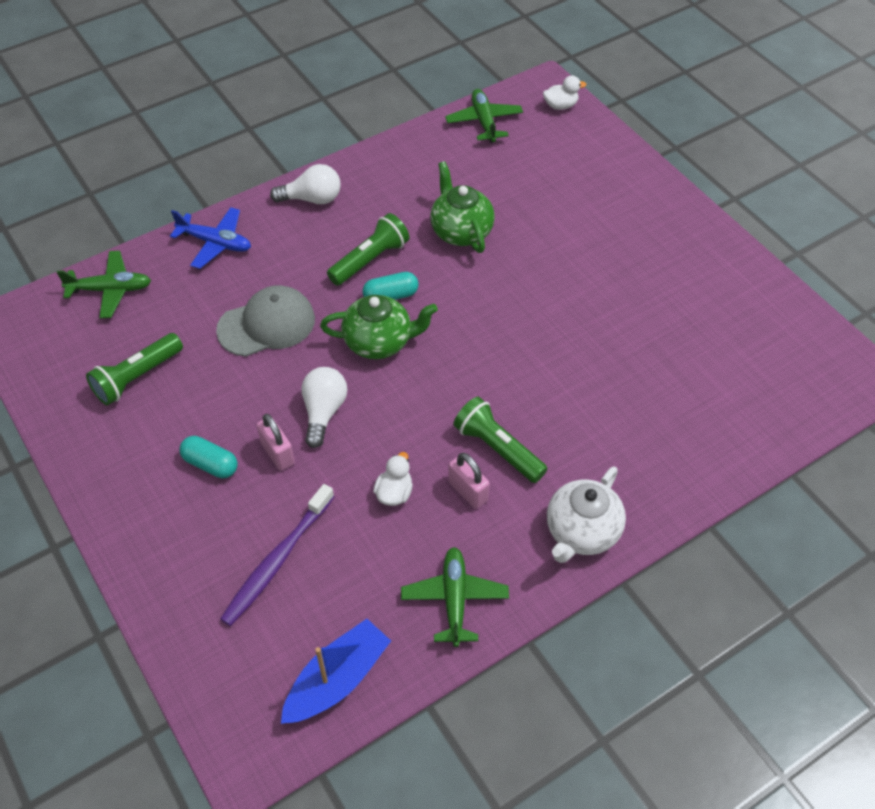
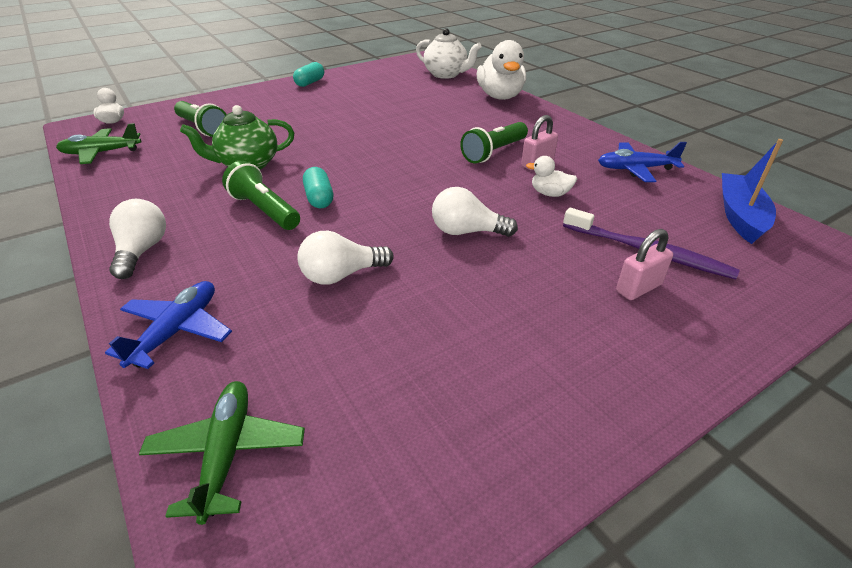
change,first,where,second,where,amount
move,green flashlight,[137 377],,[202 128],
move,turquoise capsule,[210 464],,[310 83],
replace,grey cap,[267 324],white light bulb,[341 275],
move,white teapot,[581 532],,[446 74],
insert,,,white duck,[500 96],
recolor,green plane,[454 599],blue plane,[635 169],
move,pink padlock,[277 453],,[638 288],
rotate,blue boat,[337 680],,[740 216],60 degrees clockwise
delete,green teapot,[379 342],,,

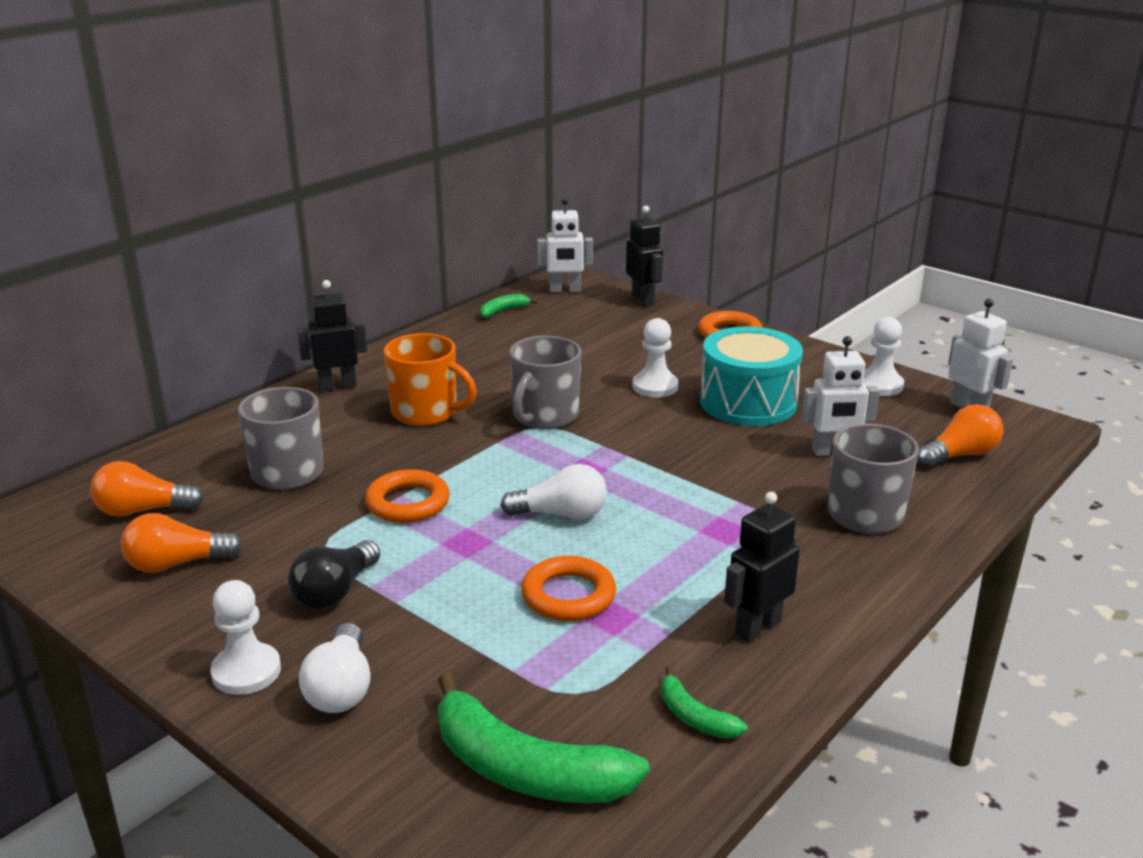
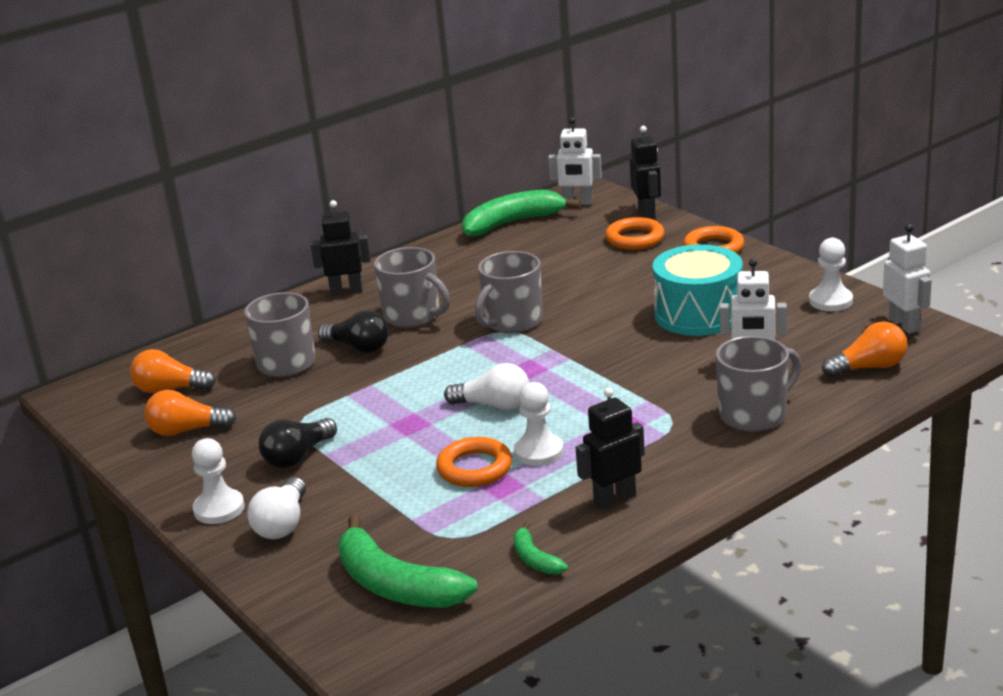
change,first,where,second,where,amount
insert,,,black light bulb,[358 347],
recolor,orange mug,[426 412],grey mug,[413 316],
resize,green banana,[503 311],,[513 223],x2.08
move,white pawn,[655 387],,[538 452],
move,orange ring,[408 503],,[635 239],

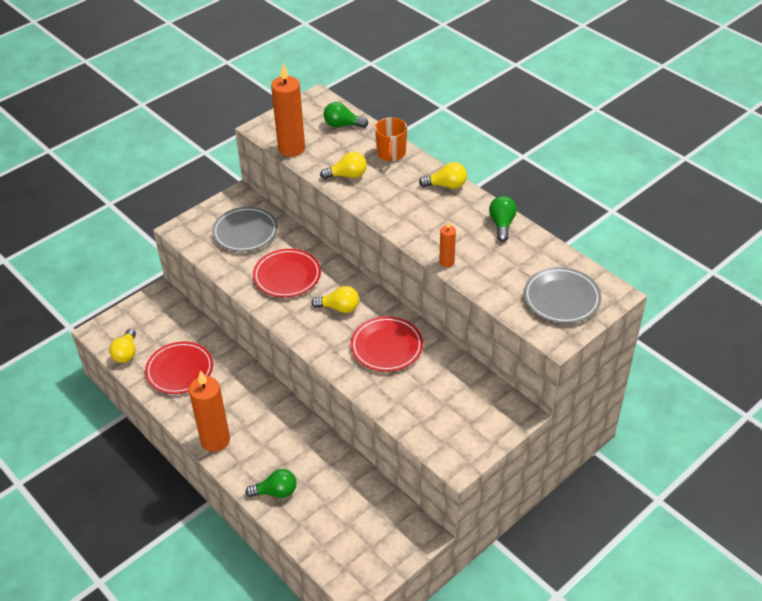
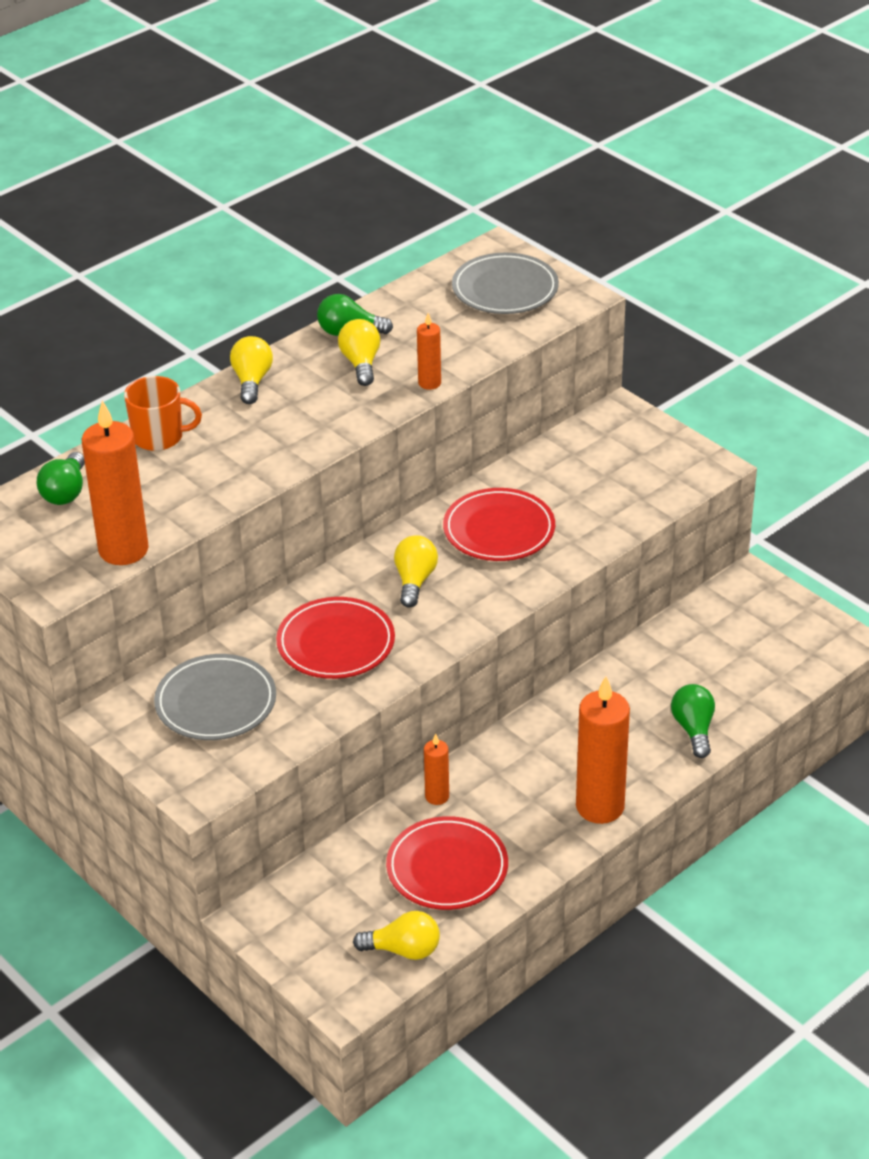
change,first,where,second,where,amount
move,yellow light bulb,[347 175],,[361 363],
insert,,,orange candle,[437 796],

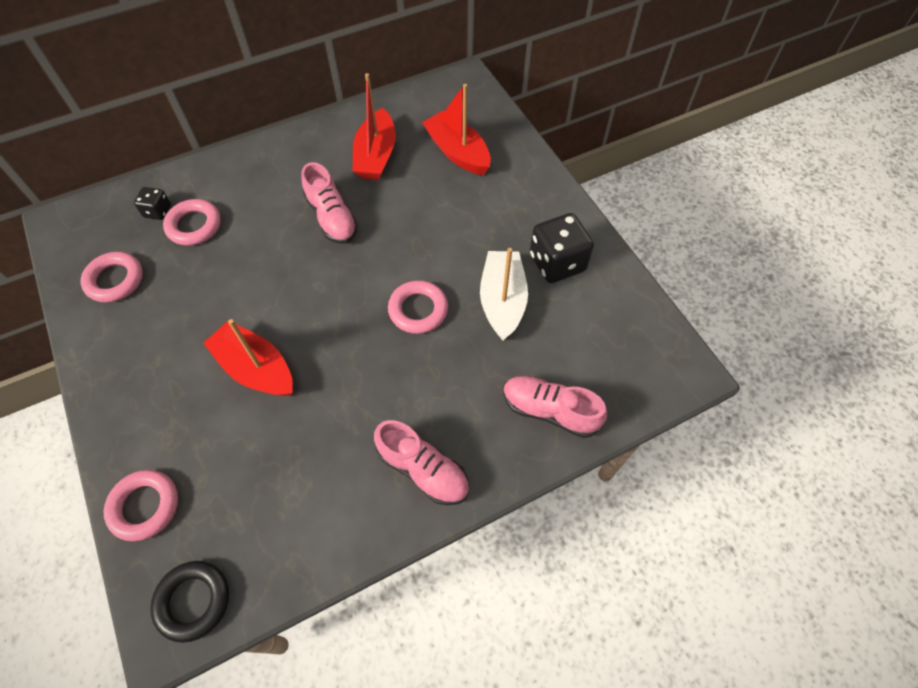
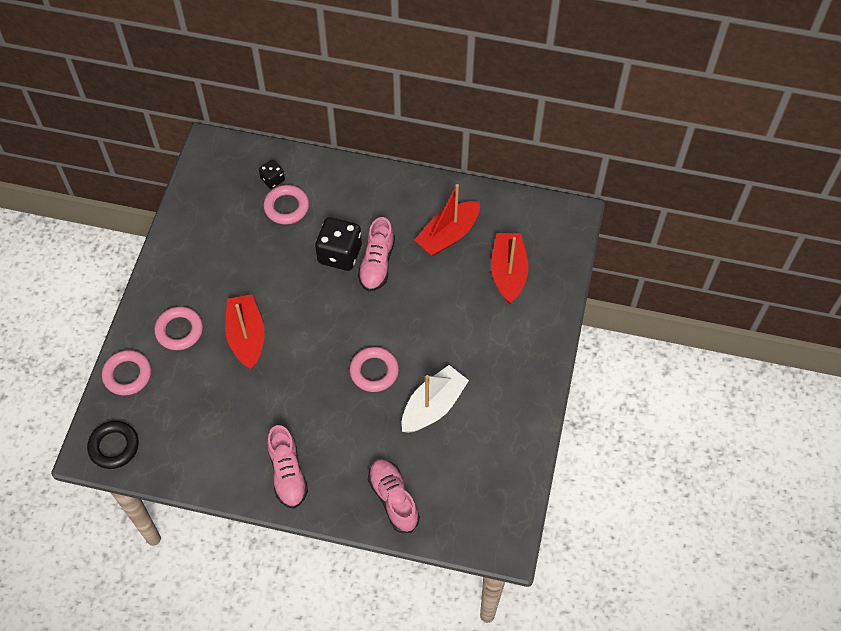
change,first,where,second,where,amount
move,pink ring,[115 280],,[179 330],
move,black dice,[557 263],,[339 254],

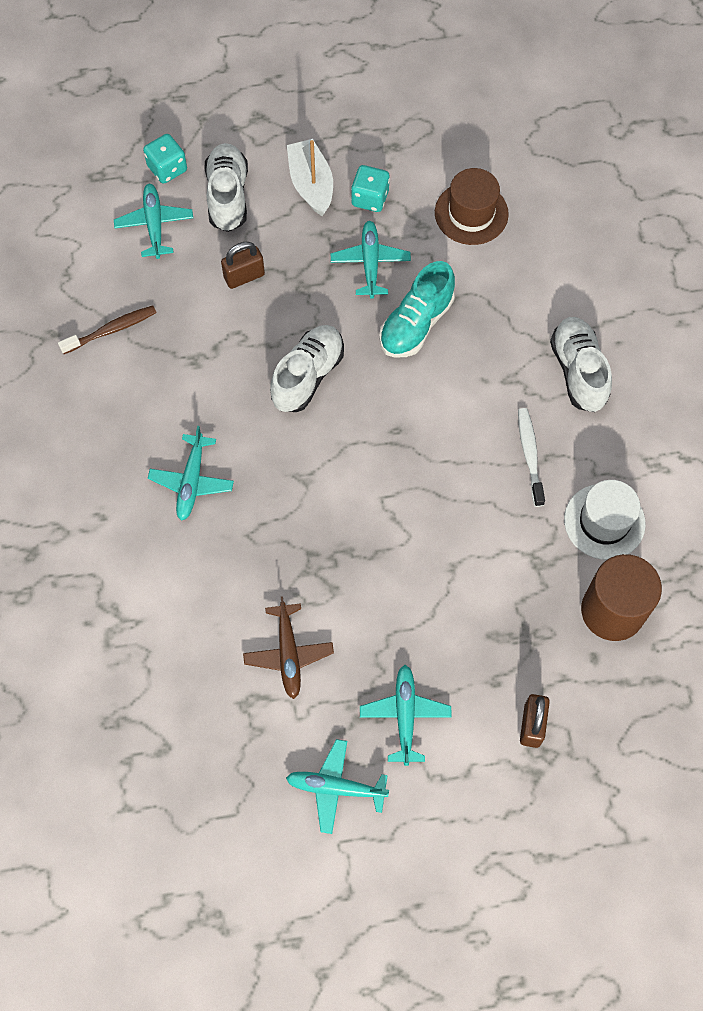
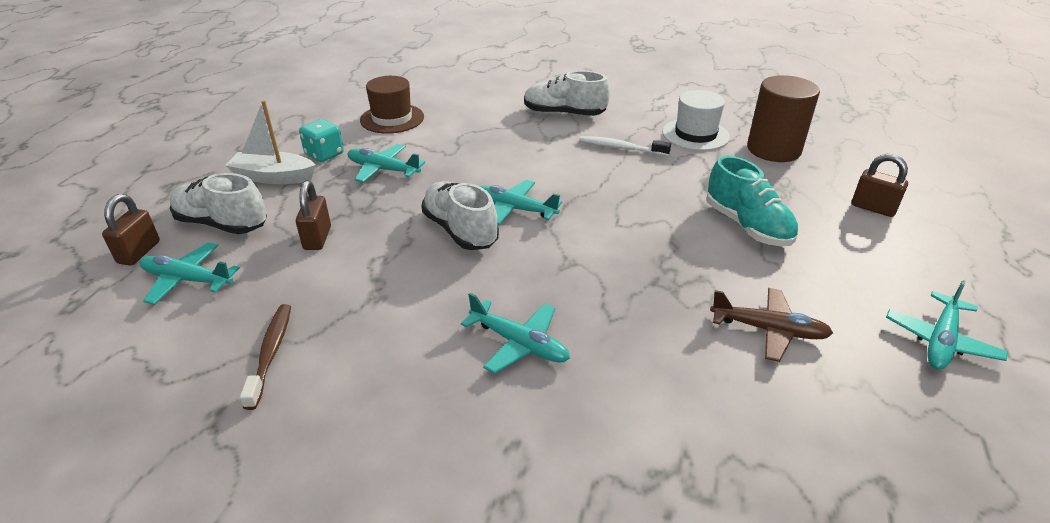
change,first,where,second,where,amount
replace,turquoise dice,[167 168],brown padlock,[139 252],
move,turquoise plane,[405 716],,[515 209],
move,turquoise shoe,[416 324],,[747 226],

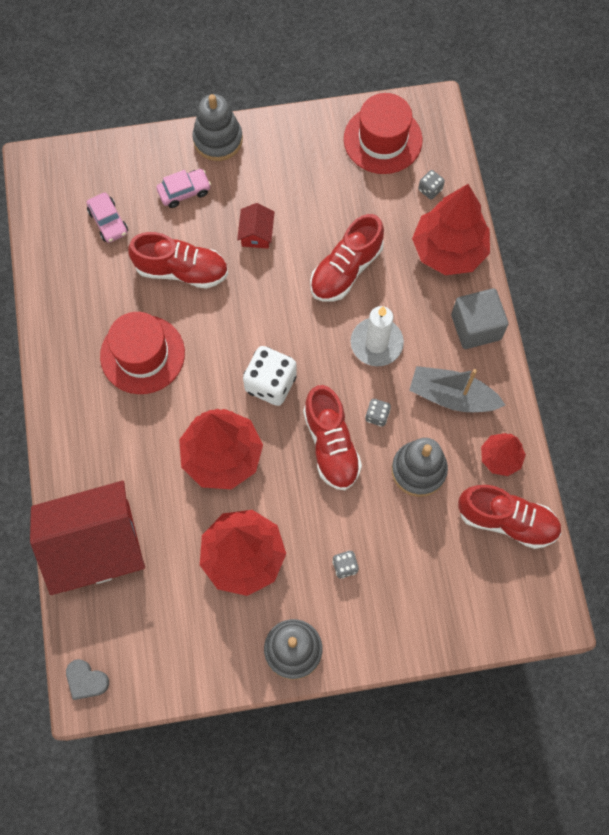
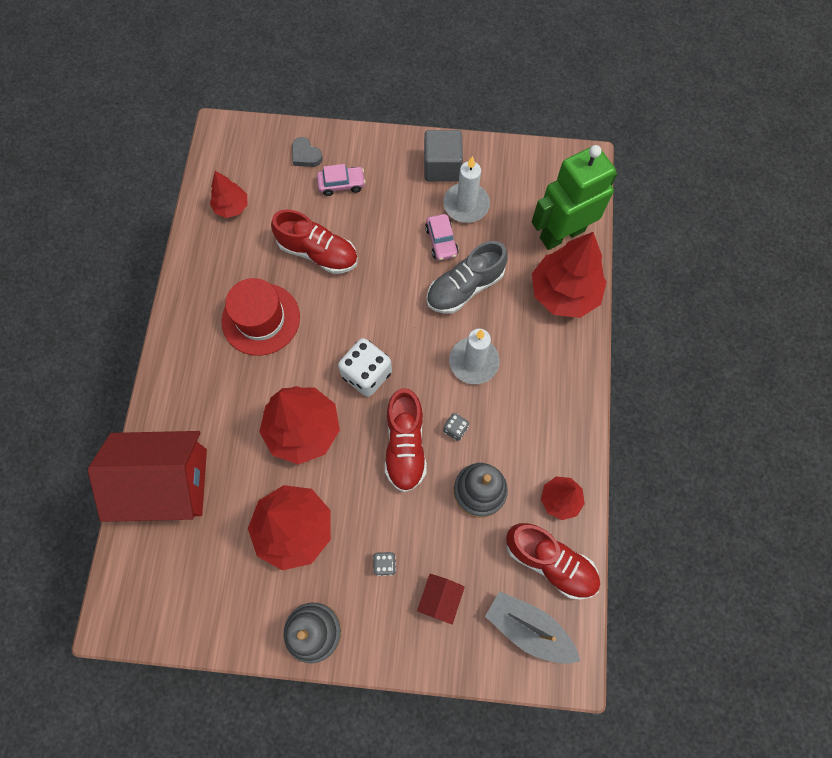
change,first,where,second,where,amount
insert,,,red tree,[231 207],
move,grey heart,[86 680],,[306 155],
move,red house,[256 233],,[440 598],
move,grey cube,[475 327],,[442 167],
move,pink car,[108 222],,[441 241],
recolor,red shoe,[346 269],grey shoe,[465 287],
insert,,,white candle,[466 205],
move,grey boat,[452 396],,[528 628],
replace,grey dice,[430 190],green robot,[561 234],
delete,grey stacking toy,[218 140],,,
delete,red hat,[382 139],,,

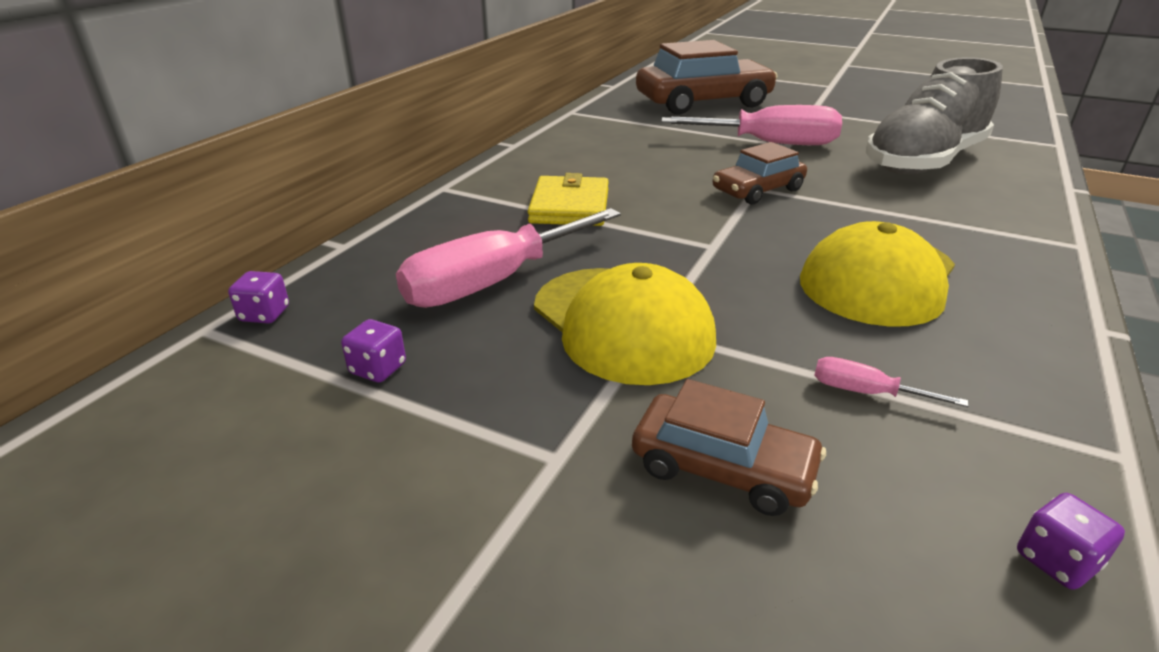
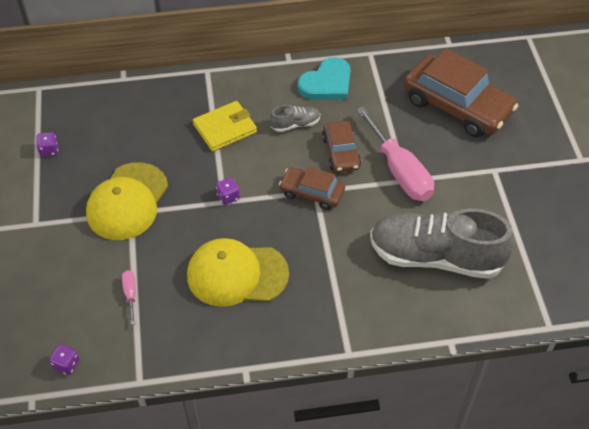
change,first,where,second,where,amount
move,purple dice,[264 314],,[228 197],
insert,,,grey shoe,[295 124],
insert,,,turquoise heart,[327 83],
move,brown car,[722 467],,[341 152],
delete,pink screwdriver,[493 282],,,

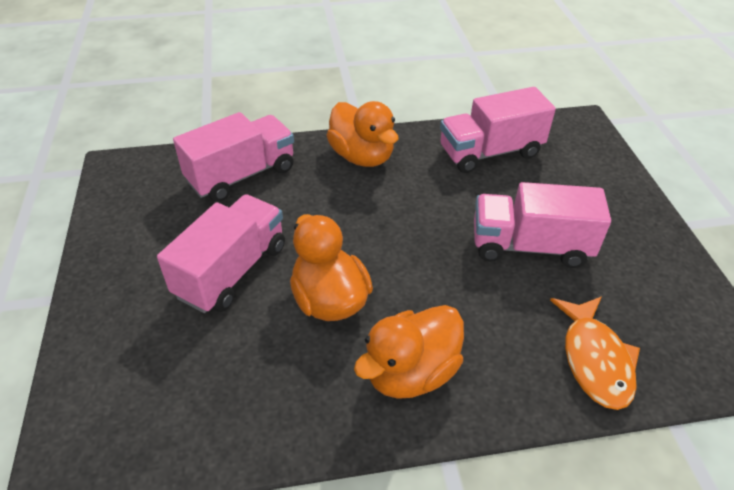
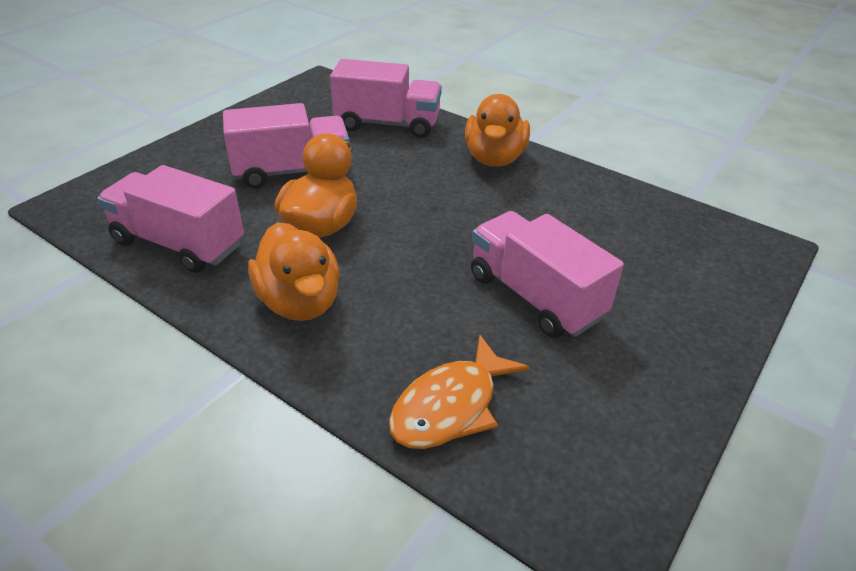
change,first,where,second,where,amount
move,pink truck,[490 152],,[179 243],
rotate,orange duck,[410 372],,[300 302],120 degrees counterclockwise

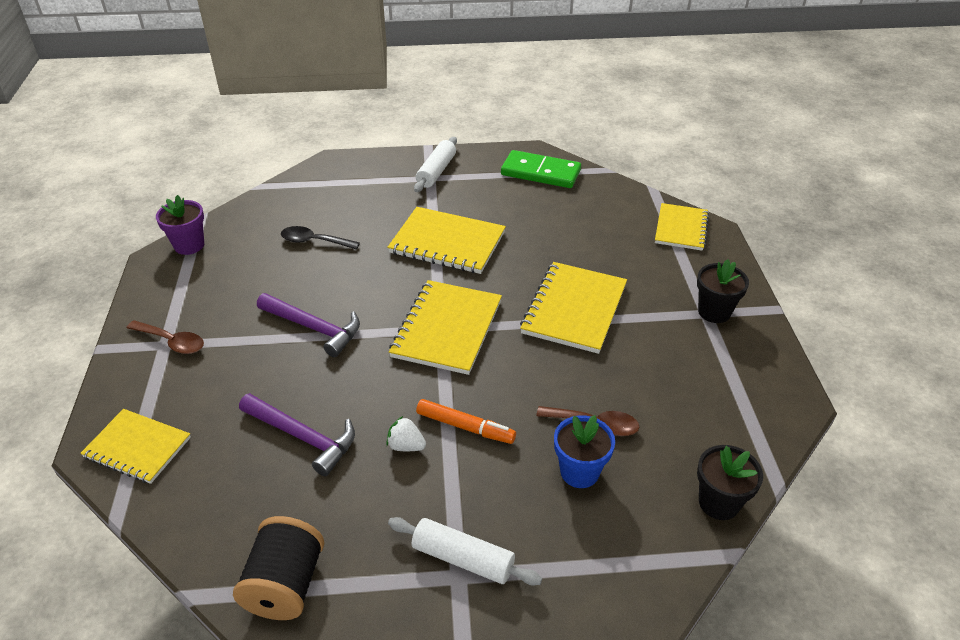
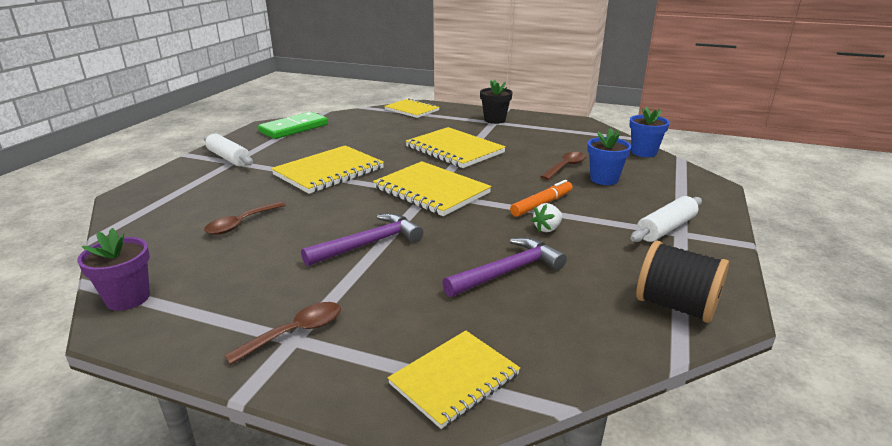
change,first,where,second,where,amount
recolor,black spoon,[314 241],brown spoon,[241 224],
recolor,black flower pot,[719 502],blue flower pot,[643 152],

